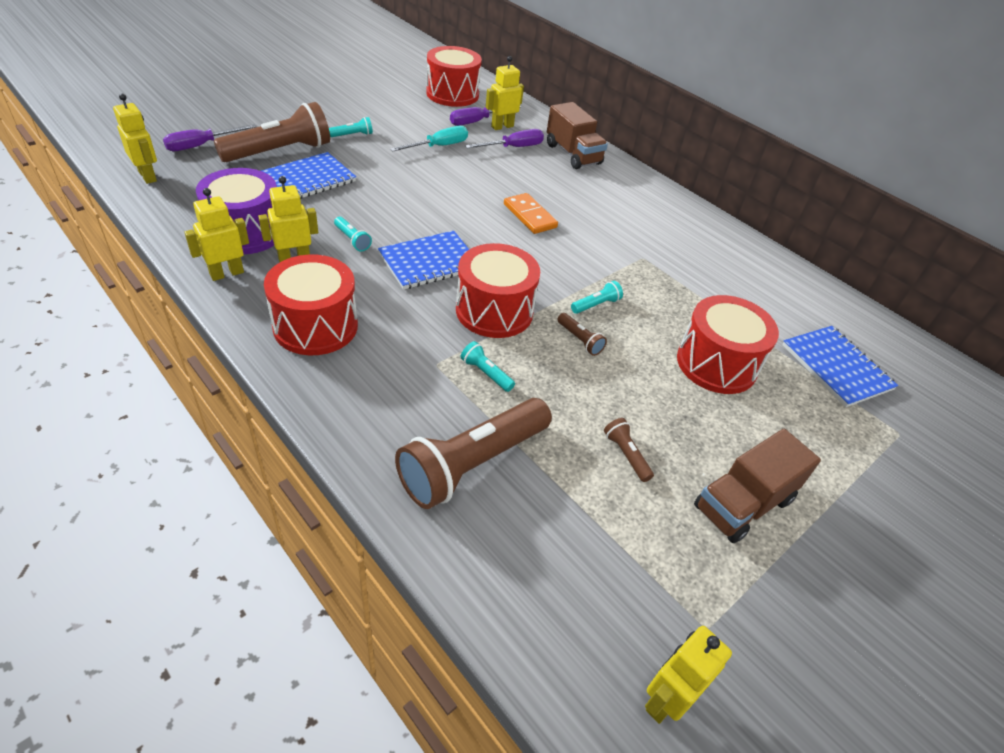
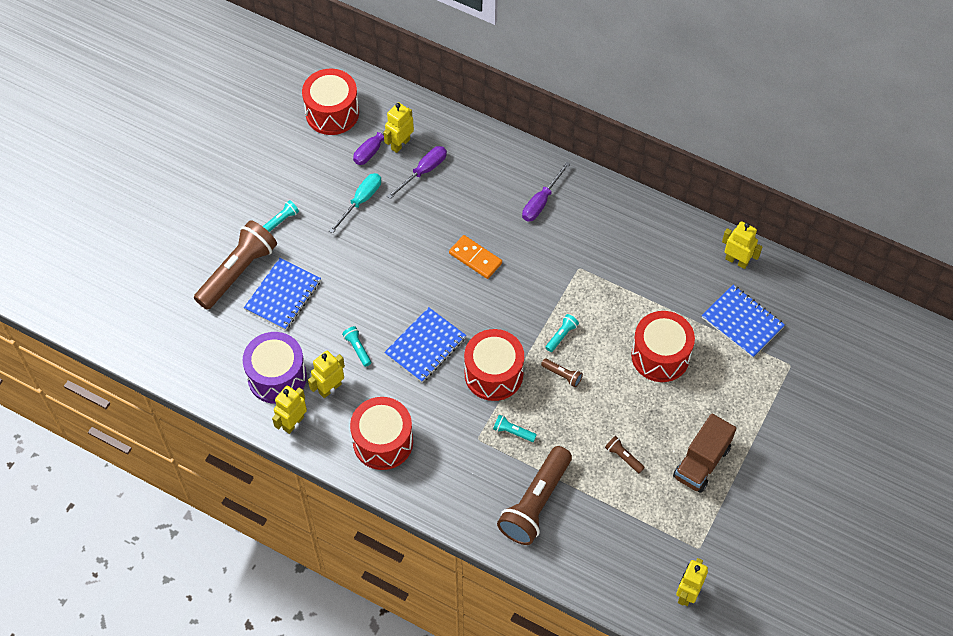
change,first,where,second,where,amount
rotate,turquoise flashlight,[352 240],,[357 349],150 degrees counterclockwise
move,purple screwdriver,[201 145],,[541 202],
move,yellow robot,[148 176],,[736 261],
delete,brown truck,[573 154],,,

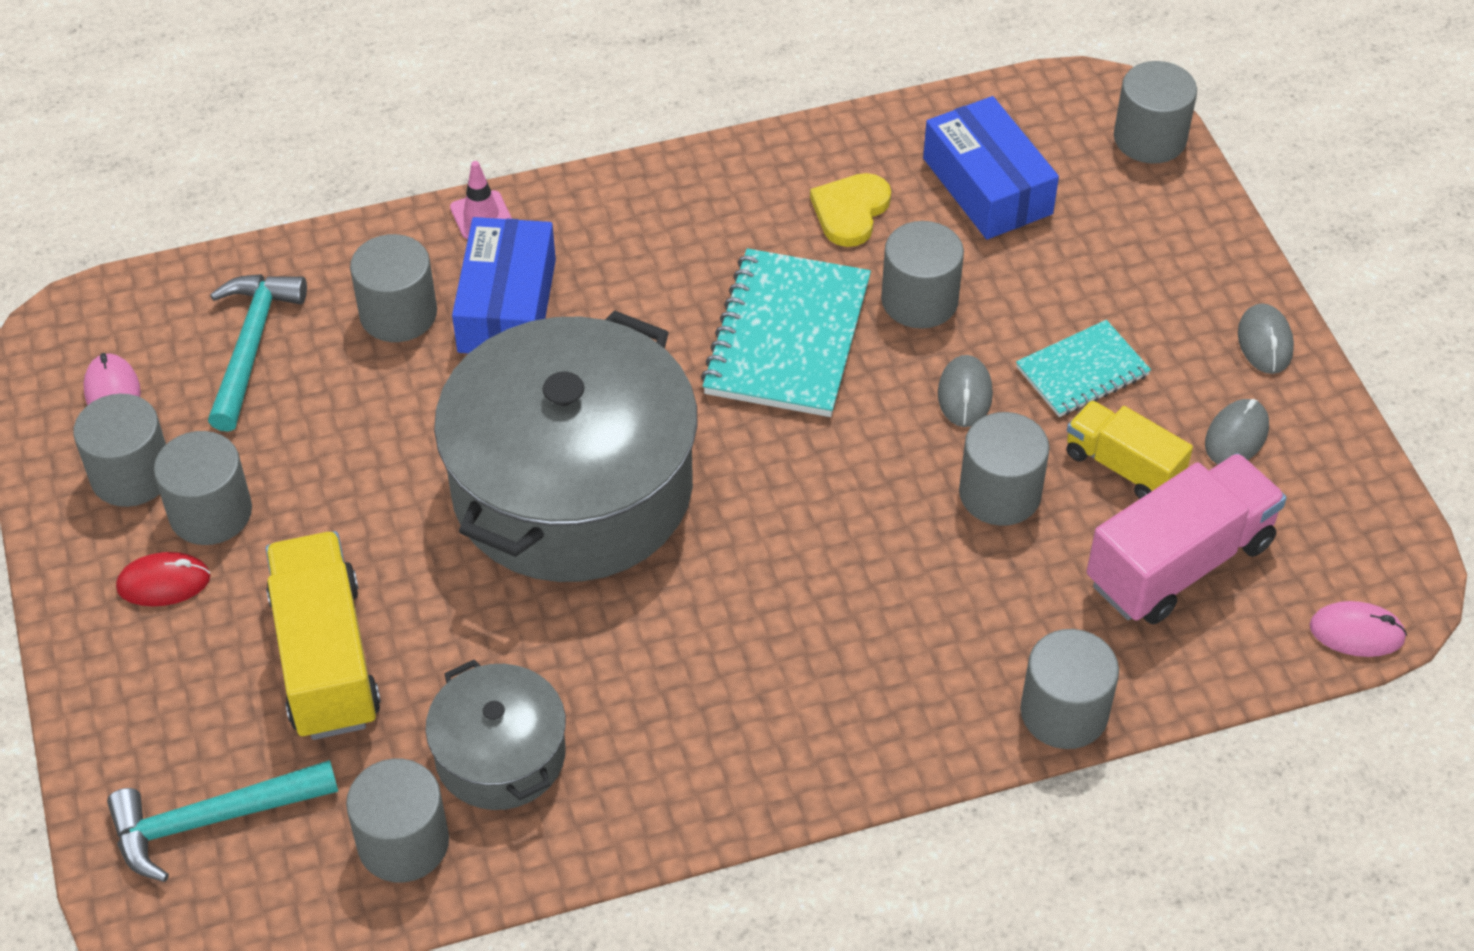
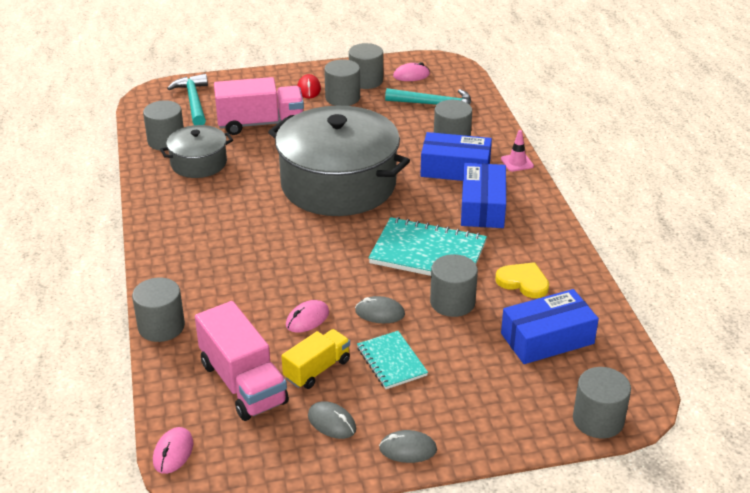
change,first,where,second,where,amount
recolor,yellow truck,[326 659],pink truck,[260 124],
replace,grey cylinder,[1000 493],pink mouse,[307 319],
insert,,,blue box,[482 207],

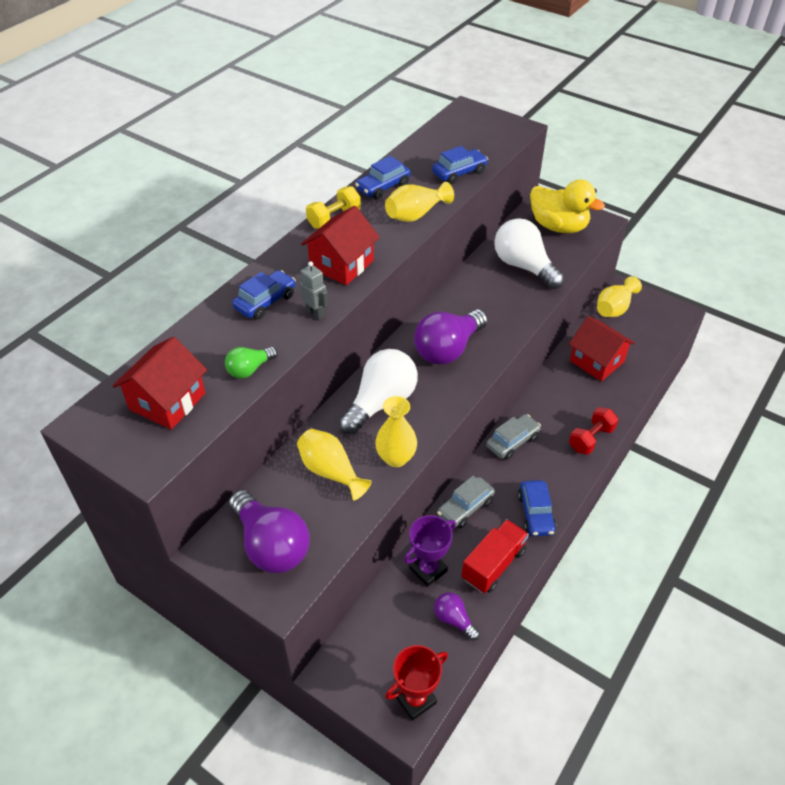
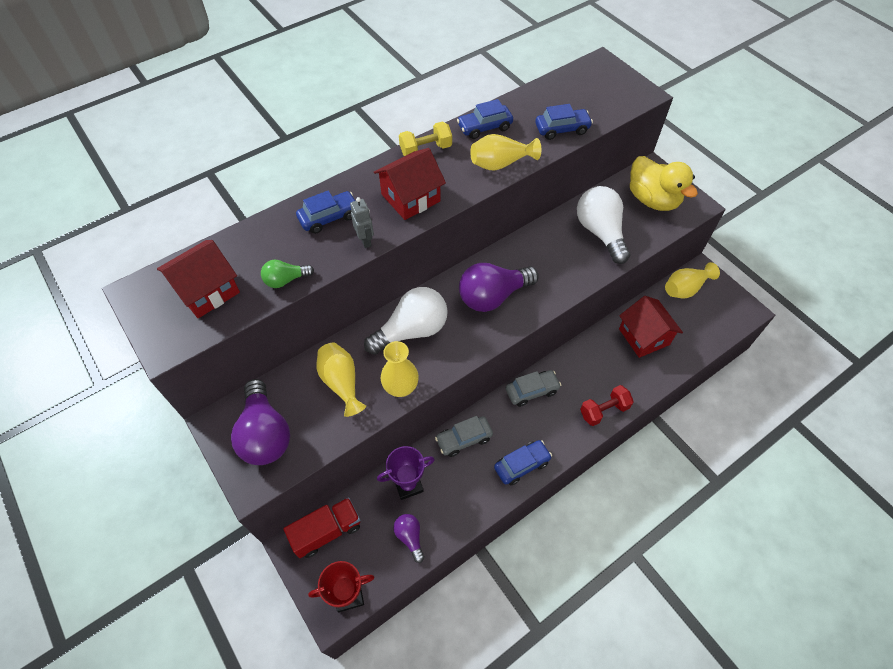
change,first,where,second,where,amount
move,red truck,[493 565],,[327 531],
rotate,blue car,[535 513],,[522 465],135 degrees counterclockwise

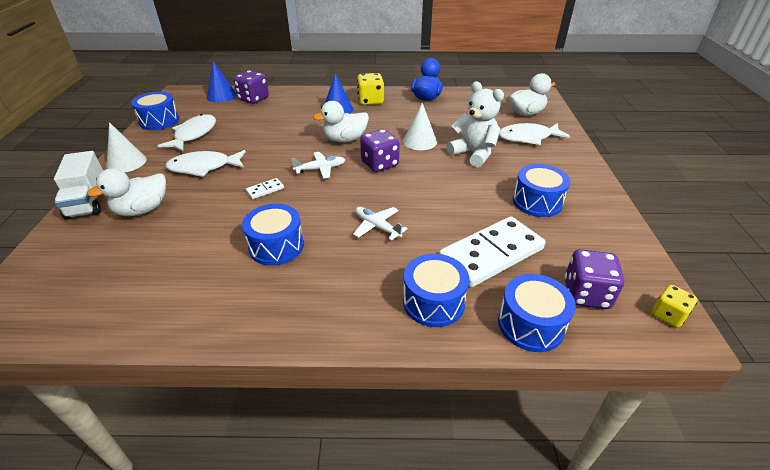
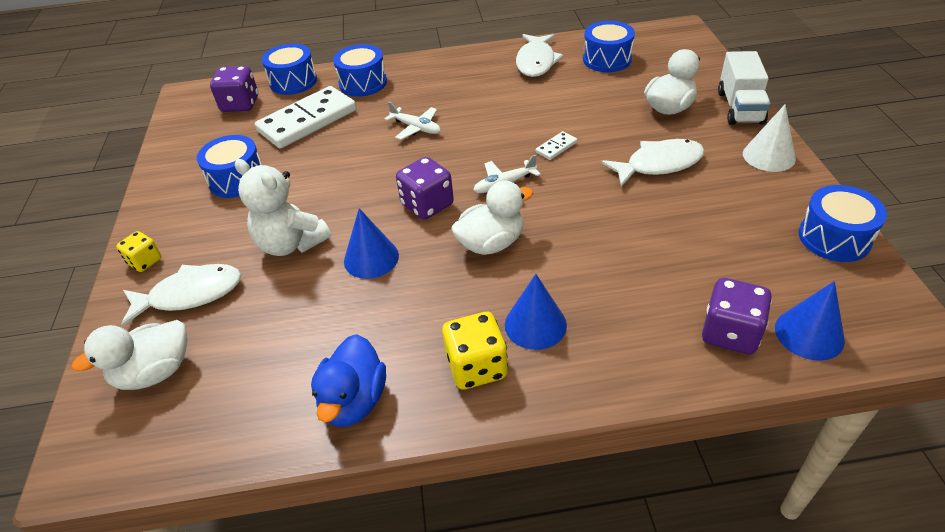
change,first,where,second,where,amount
move,yellow dice,[668 315],,[145 261],
recolor,white cone,[420 141],blue cone,[371 258],
move,white fish,[194 134],,[536 62],
move,blue drum,[276 246],,[607 59],
rotate,white truck,[88 201],,[740 107],150 degrees counterclockwise

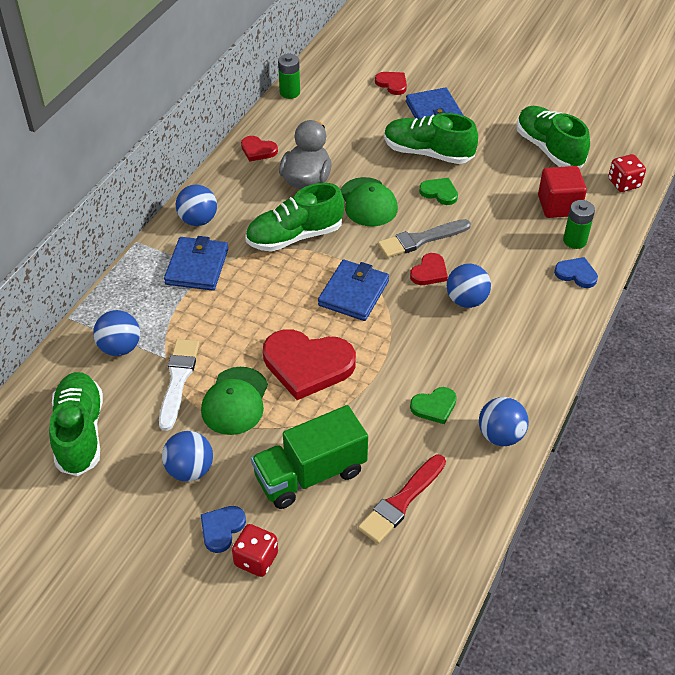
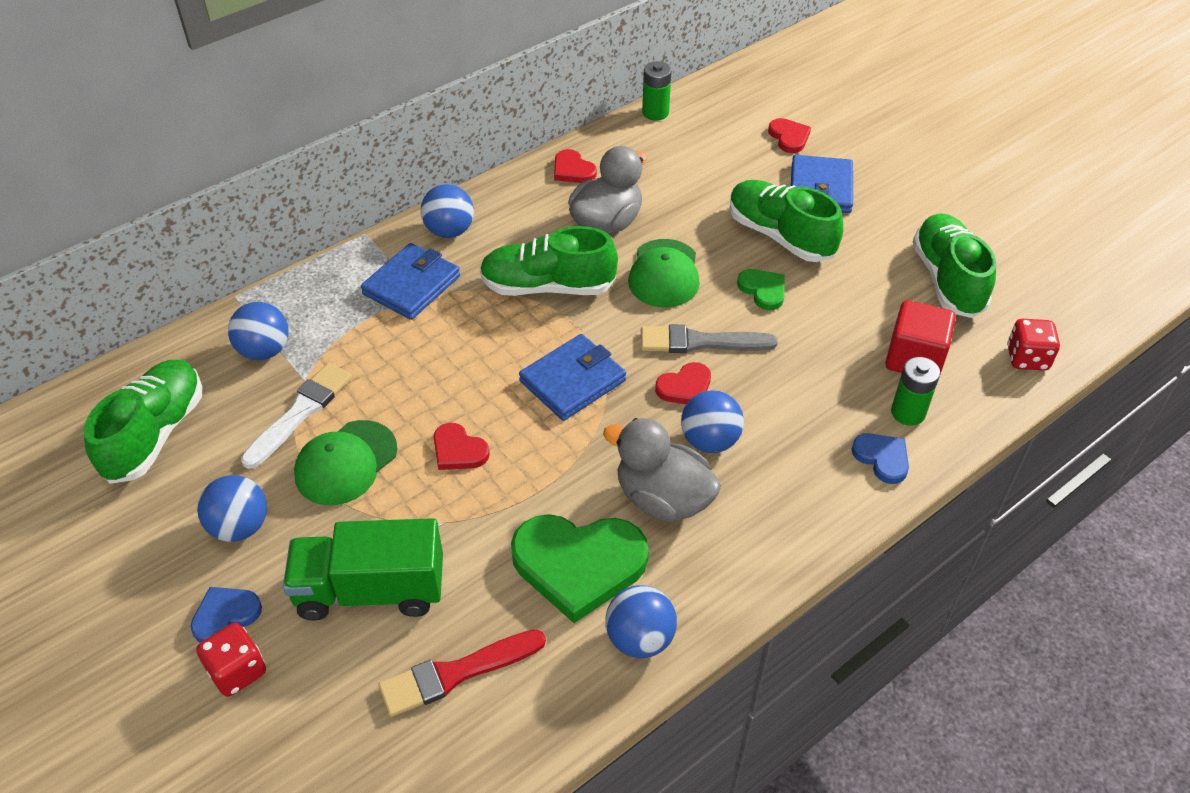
change,first,where,second,where,amount
resize,red heart,[307 365],,[458 450],x0.50
resize,green heart,[434 406],,[578 565],x2.02
insert,,,grey duck,[663 499],

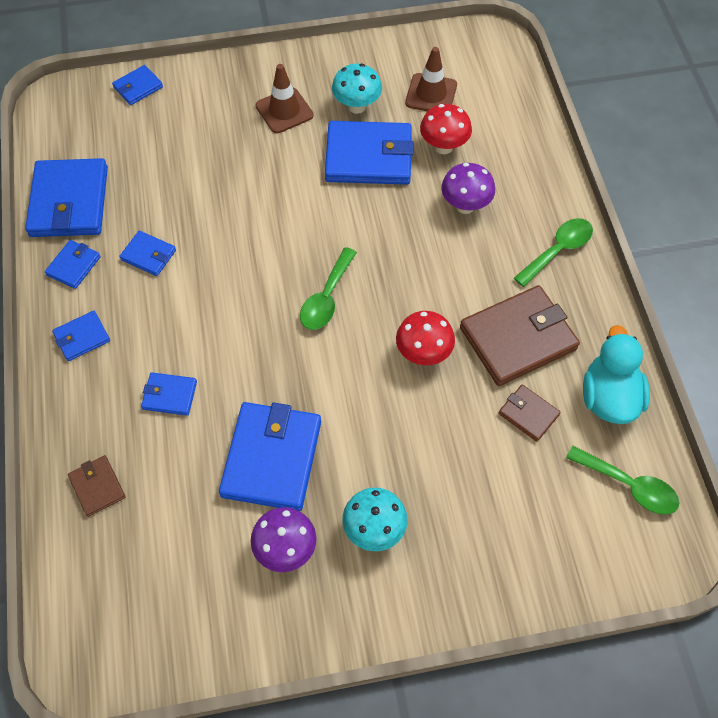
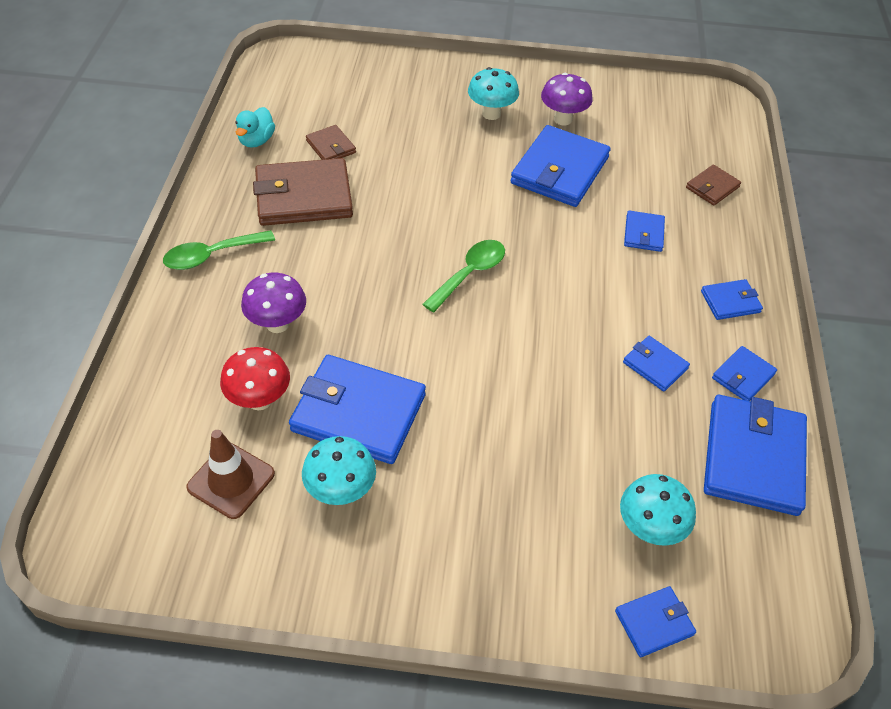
change,first,where,second,where,amount
resize,turquoise duck,[609 397],,[256 141],x0.62
insert,,,turquoise mushroom,[649 528],
rotate,blue wallet,[170 395],,[643 233],75 degrees clockwise
rotate,brown wallet,[97 487],,[712 187],60 degrees clockwise
delete,brown traffic cone,[284 111],,,
delete,red mushroom,[423 353],,,
delete,green spoon,[629 486],,,

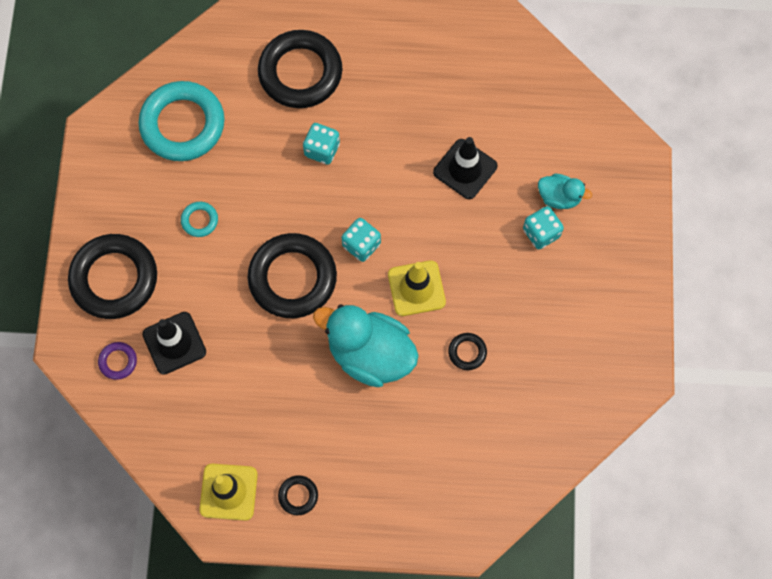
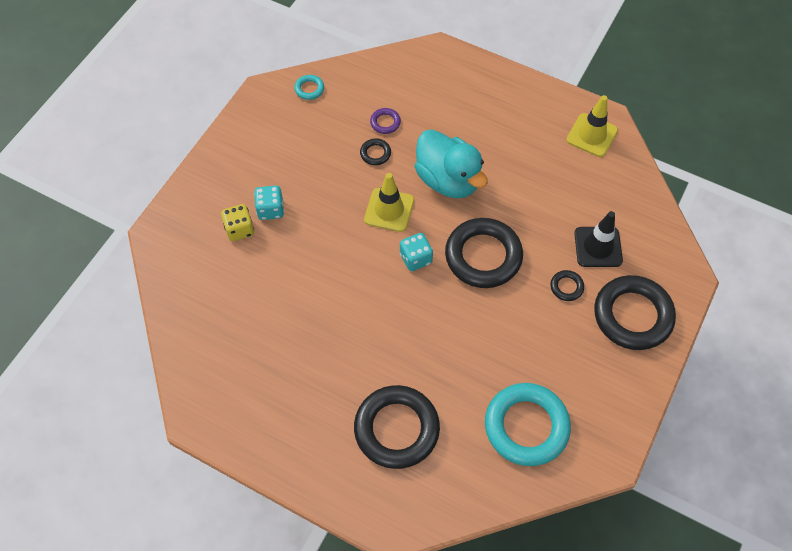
change,first,where,second,where,amount
replace,turquoise duck,[559 197],yellow dice,[239 229],
move,turquoise ring,[199 220],,[309 89],
move,purple ring,[118 361],,[385 122],
move,black ring,[298 496],,[566 287],
delete,turquoise dice,[322 150],,,
delete,black traffic cone,[465 169],,,

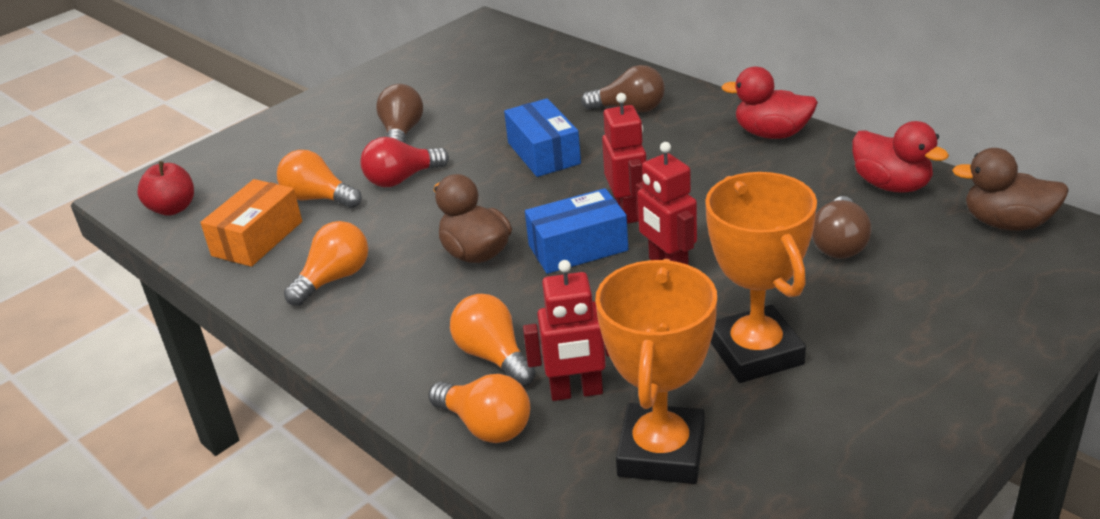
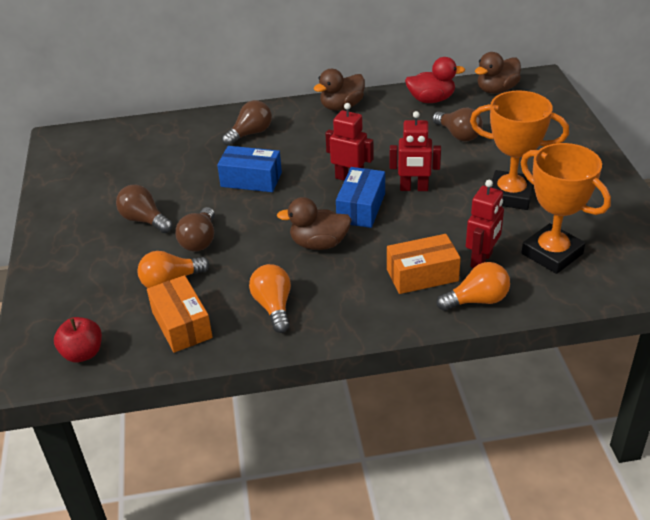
change,first,where,second,where,amount
recolor,red light bulb,[402 179],brown light bulb,[200 240],
recolor,red duck,[771 134],brown duck,[341 106],
replace,orange light bulb,[493 356],orange box,[422 275],

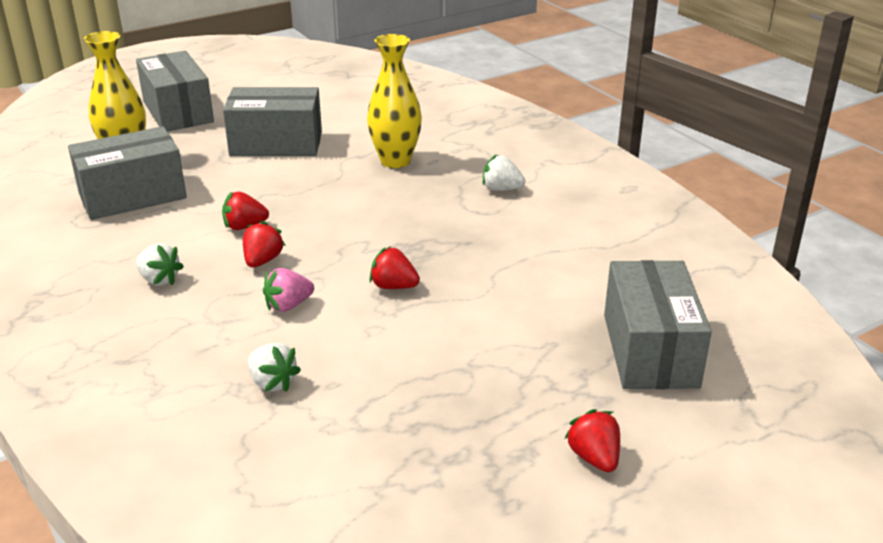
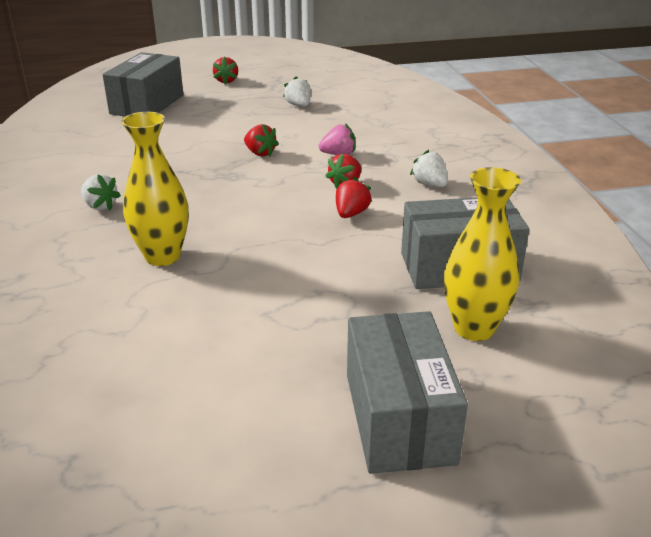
change,first,where,second,where,amount
move,white strawberry,[272 382],,[299 105],
rotate,red strawberry,[244 226],,[351 214],75 degrees counterclockwise
delete,grey box,[276 144],,,

